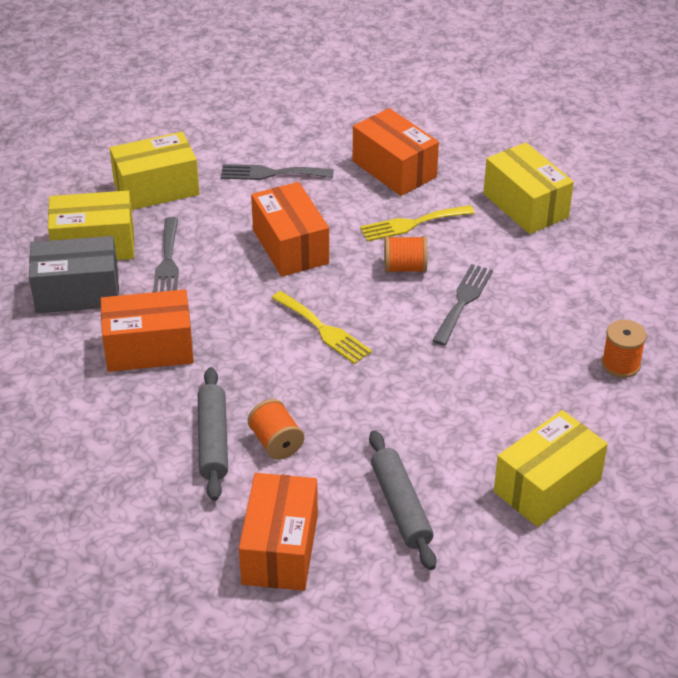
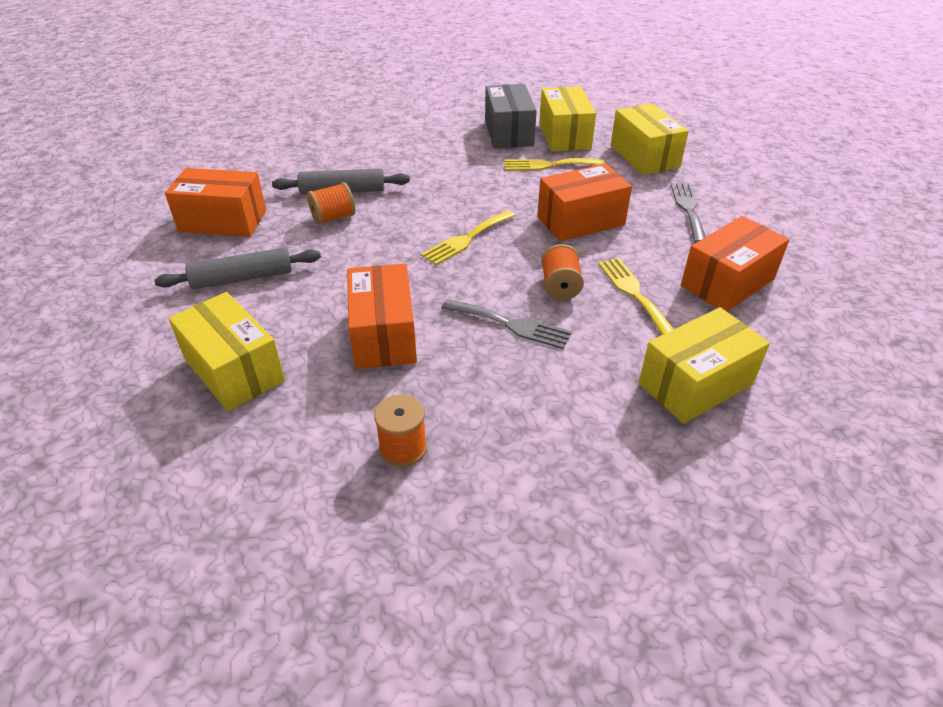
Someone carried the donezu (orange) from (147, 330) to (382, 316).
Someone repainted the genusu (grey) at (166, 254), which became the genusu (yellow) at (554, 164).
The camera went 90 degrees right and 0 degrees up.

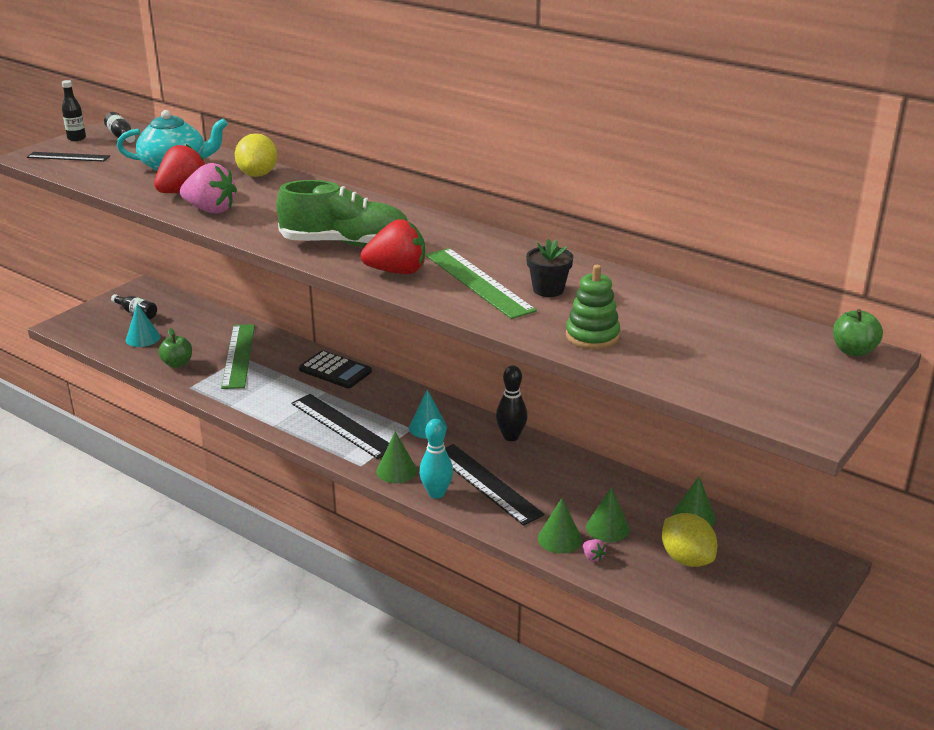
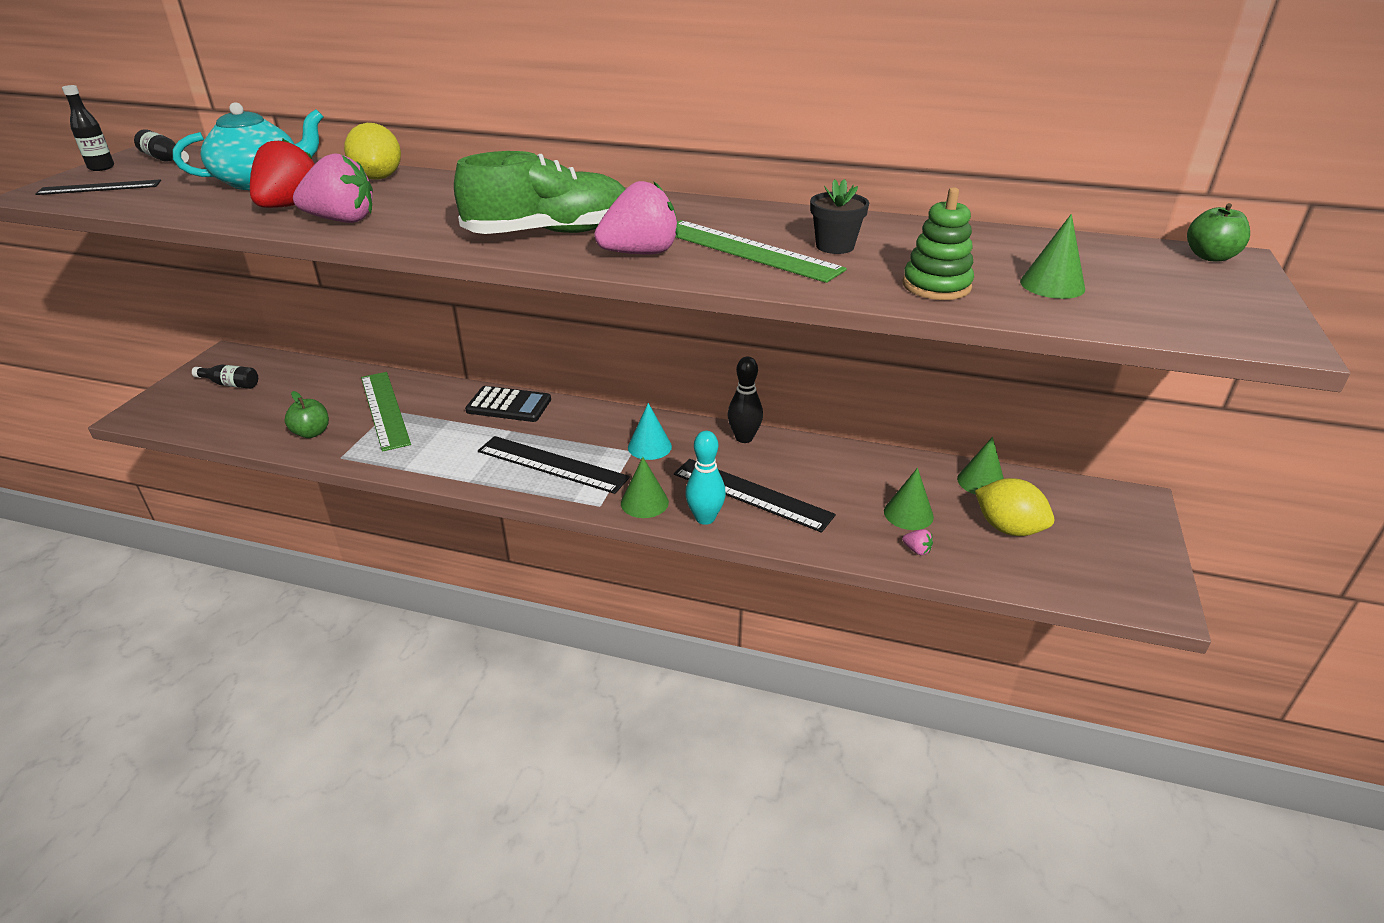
Someone repainted the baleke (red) at (393, 246), which became the baleke (pink) at (636, 217).
Someone carried the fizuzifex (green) from (560, 526) to (1052, 256).
Someone took away the fizuzifex (turquoise) at (143, 325).
The camera went 20 degrees left and 5 degrees up.

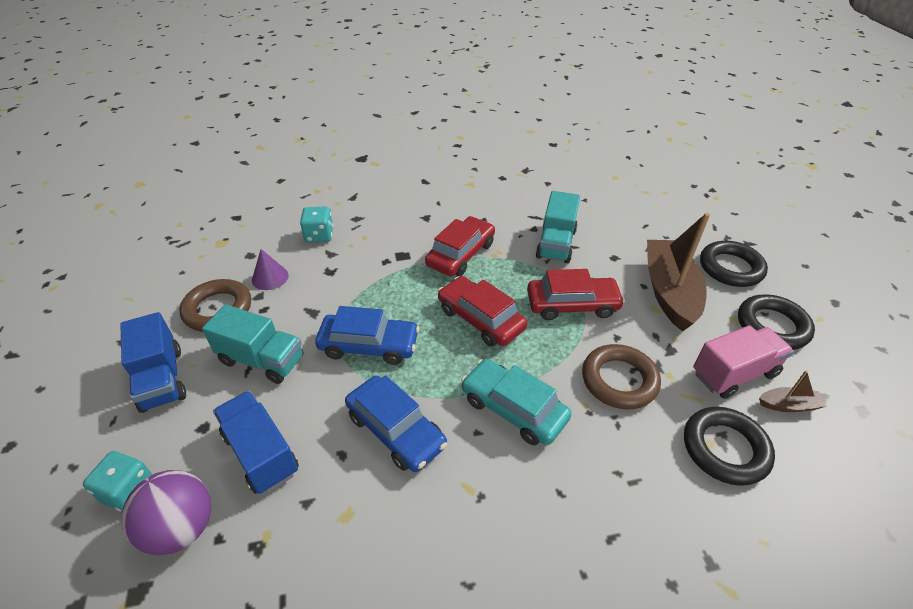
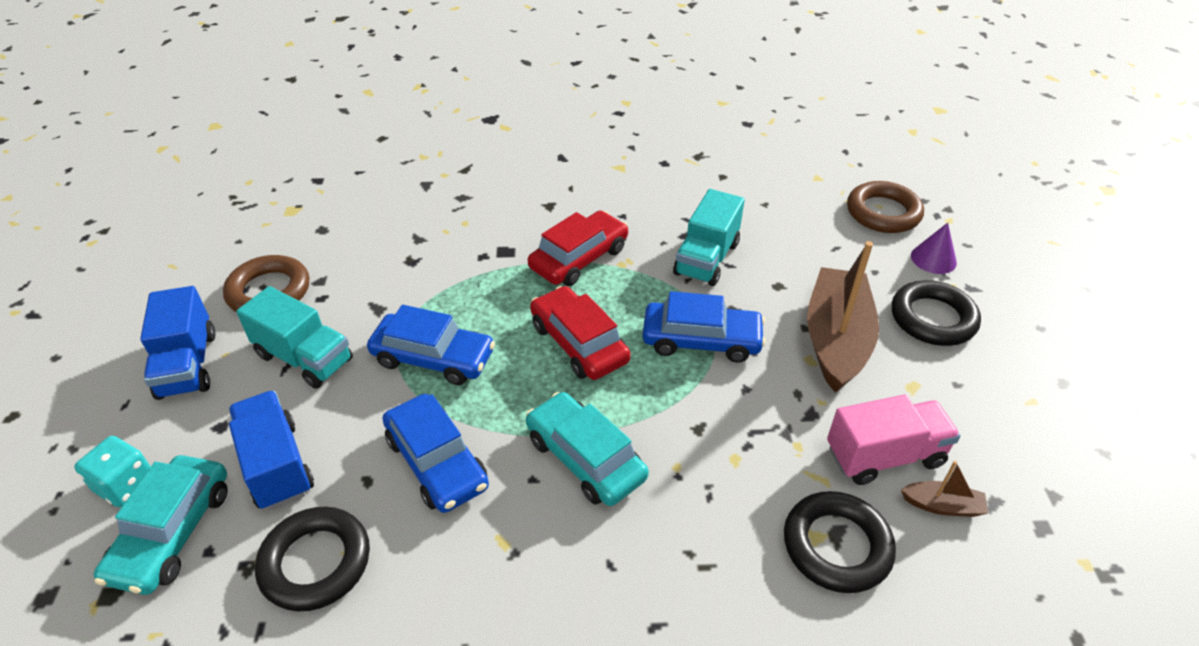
Someone swapped the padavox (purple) at (166, 512) for the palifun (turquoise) at (160, 525).
Someone carried the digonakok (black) from (776, 322) to (312, 559).
Someone repainted the palifun (red) at (576, 294), which became the palifun (blue) at (704, 327).
Someone carried the digonakok (brown) from (621, 376) to (885, 207).
Someone carried the fizuzifex (purple) from (270, 269) to (934, 248).
Someone took away the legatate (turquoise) at (316, 225).
The camera went 10 degrees right and 0 degrees up.

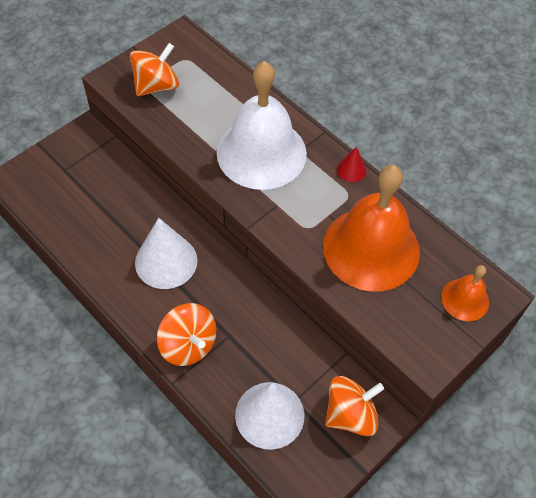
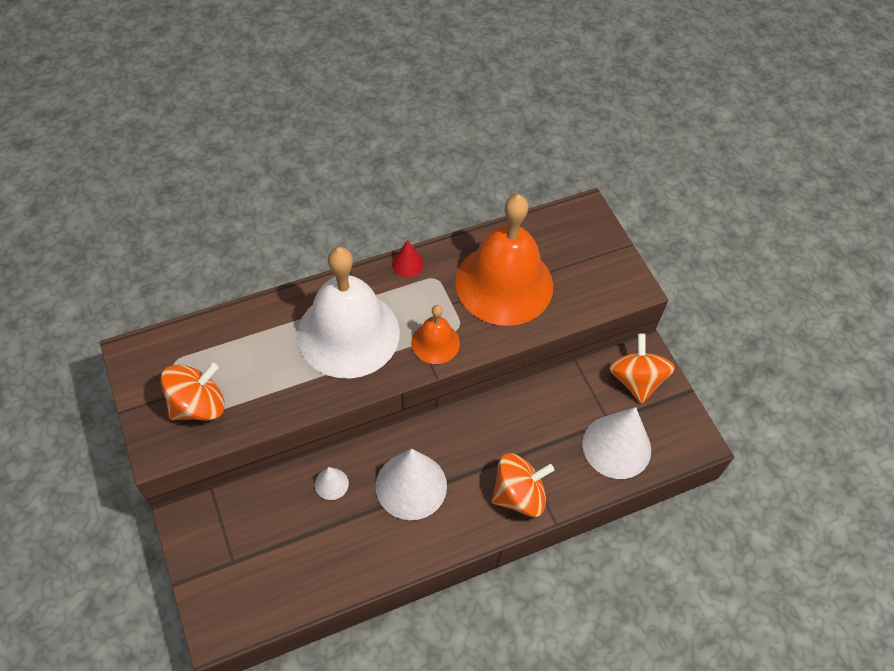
Someone rotated the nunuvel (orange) at (154, 69) by 75 degrees clockwise.
Someone put down the fizuzifex (white) at (332, 483).
Someone carried the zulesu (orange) from (465, 293) to (435, 334).
The camera went 70 degrees left and 0 degrees up.

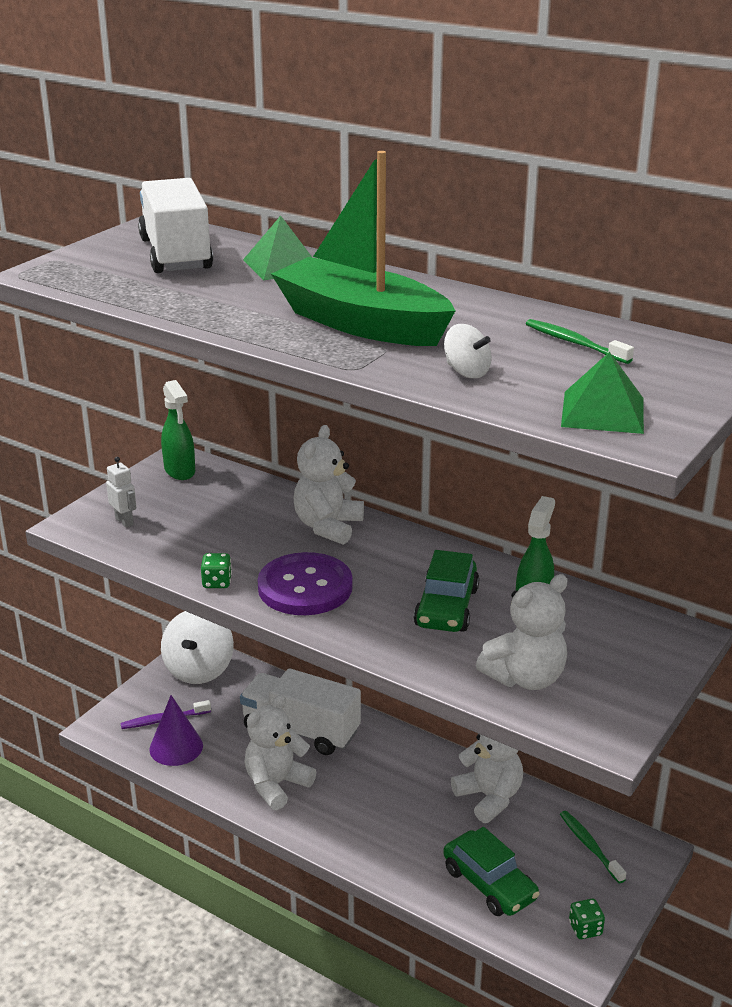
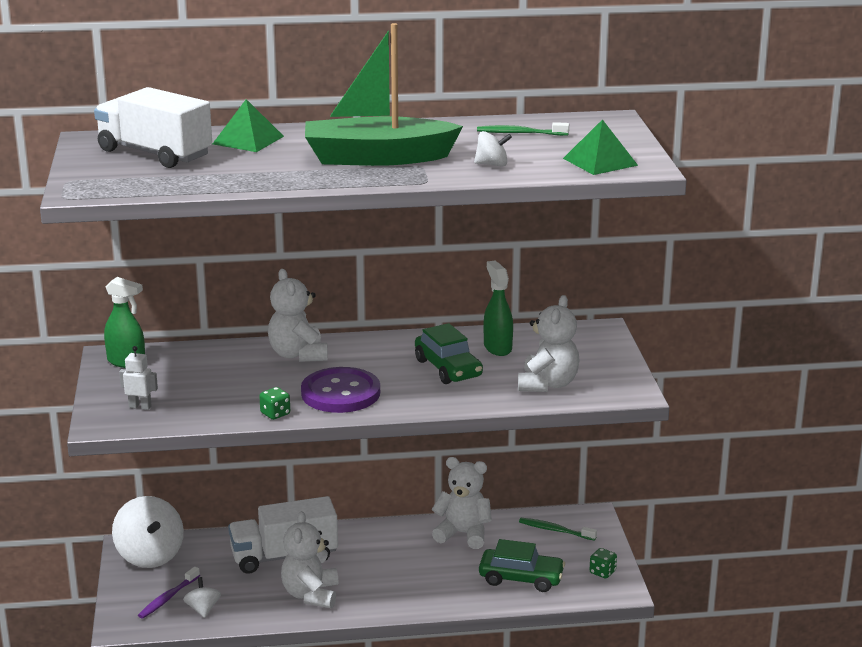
Someone swapped the fizuzifex (purple) at (176, 730) for the nunuvel (white) at (202, 597).
The camera went 40 degrees left and 5 degrees down.

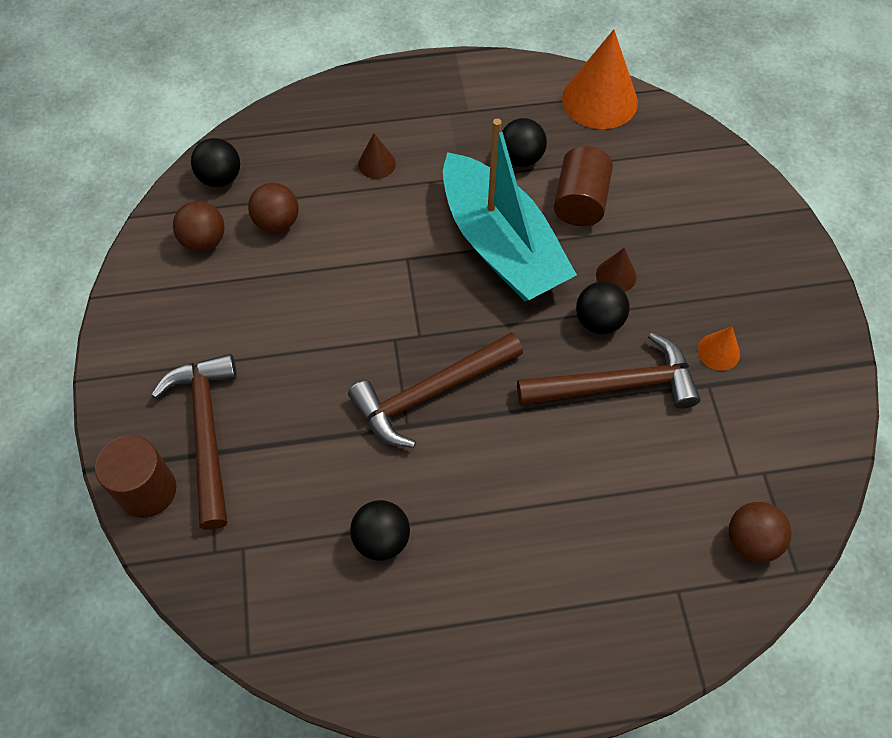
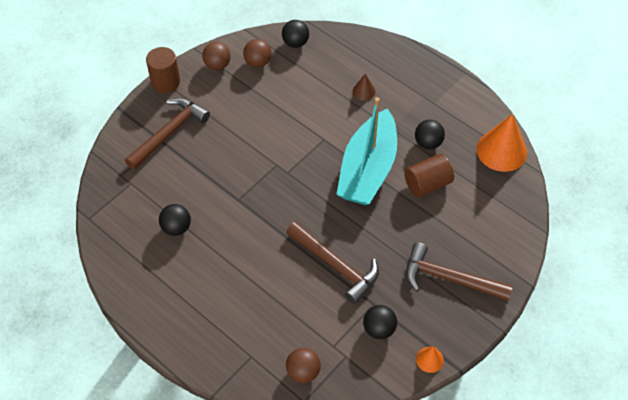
Someone carried the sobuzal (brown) from (135, 476) to (163, 70).
Someone carried the padavox (brown) from (273, 208) to (216, 56).
Someone carried the padavox (black) from (603, 308) to (380, 322).
Someone carried the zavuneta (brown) from (435, 390) to (459, 272).
Someone carried the fizuzifex (orange) from (718, 348) to (430, 359).
Someone took away the fizuzifex (brown) at (616, 270).
The camera went 50 degrees right and 5 degrees down.

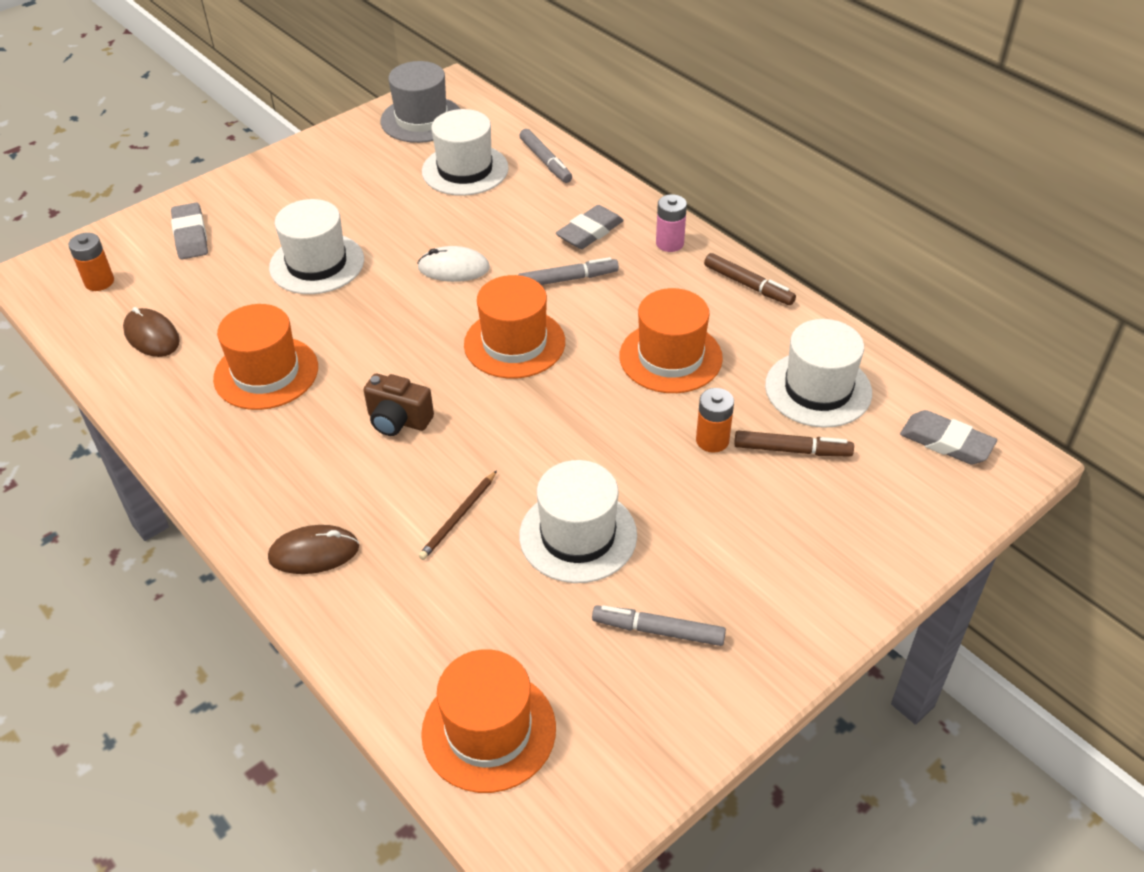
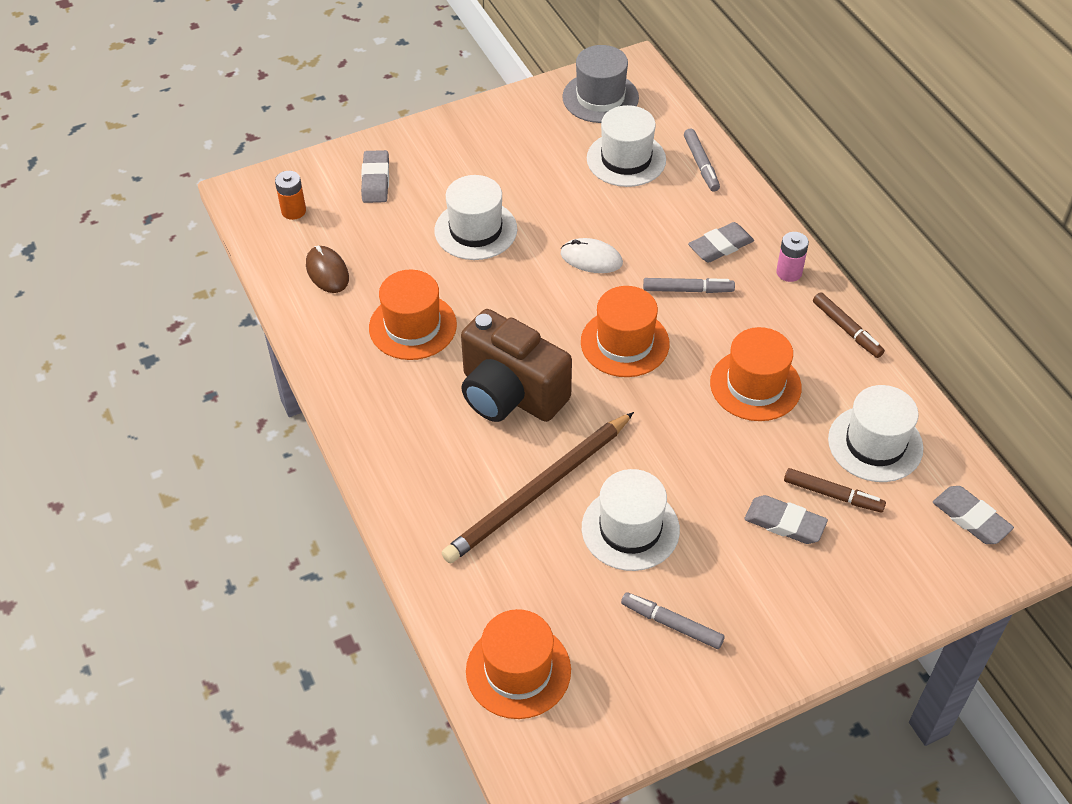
Someone scaled the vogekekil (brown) at (457, 515) by 2.37.
Someone scaled the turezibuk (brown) at (399, 405) by 2.01.
Someone put down the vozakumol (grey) at (786, 519).
Someone took away the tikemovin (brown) at (313, 549).
Someone took away the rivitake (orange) at (715, 420).
The camera went 15 degrees right and 5 degrees up.

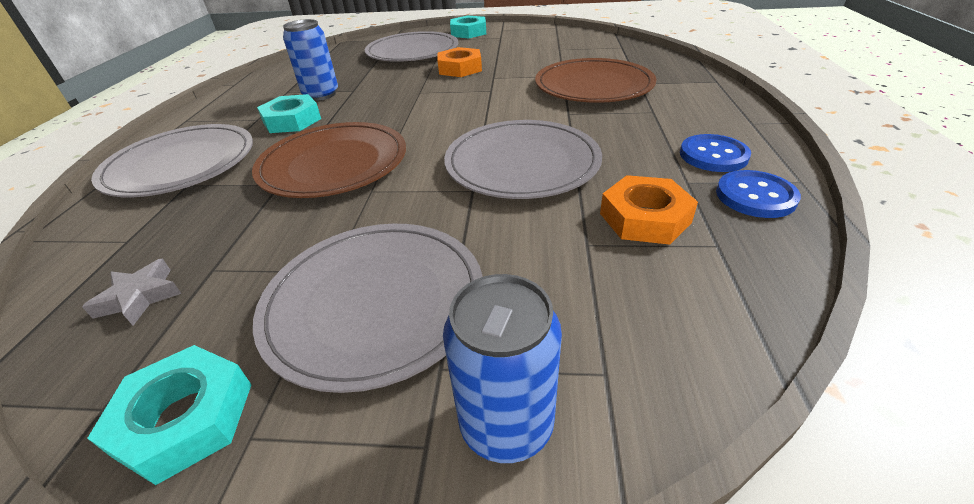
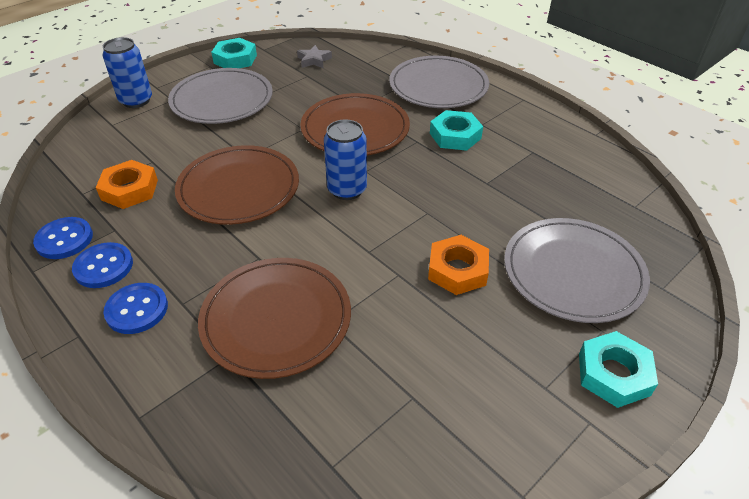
Someone put down the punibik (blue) at (135, 308).
Someone repainted the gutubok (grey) at (523, 159), which became the gutubok (brown) at (237, 185).
Someone carried the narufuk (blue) from (310, 60) to (345, 159).
The camera went 130 degrees right and 5 degrees up.

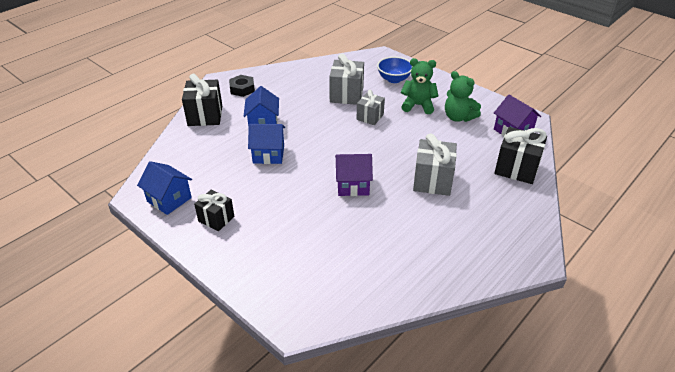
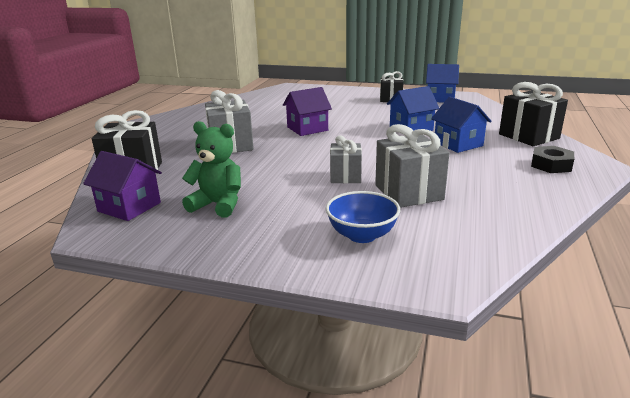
Someone took away the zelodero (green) at (419, 86).
The camera went 155 degrees right and 15 degrees down.

